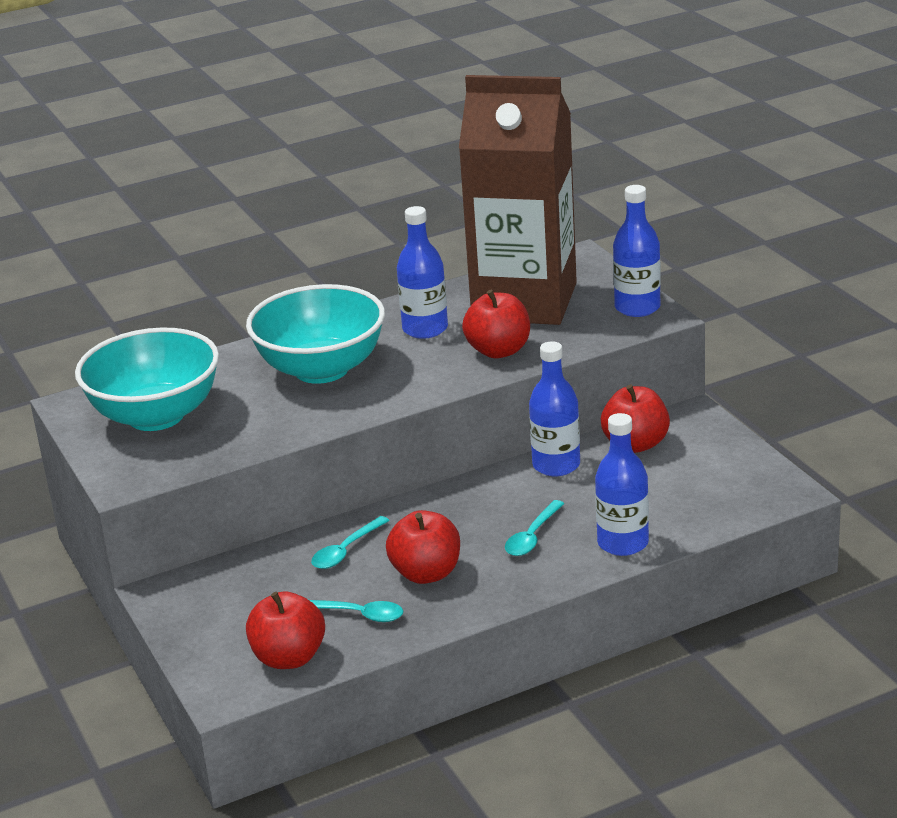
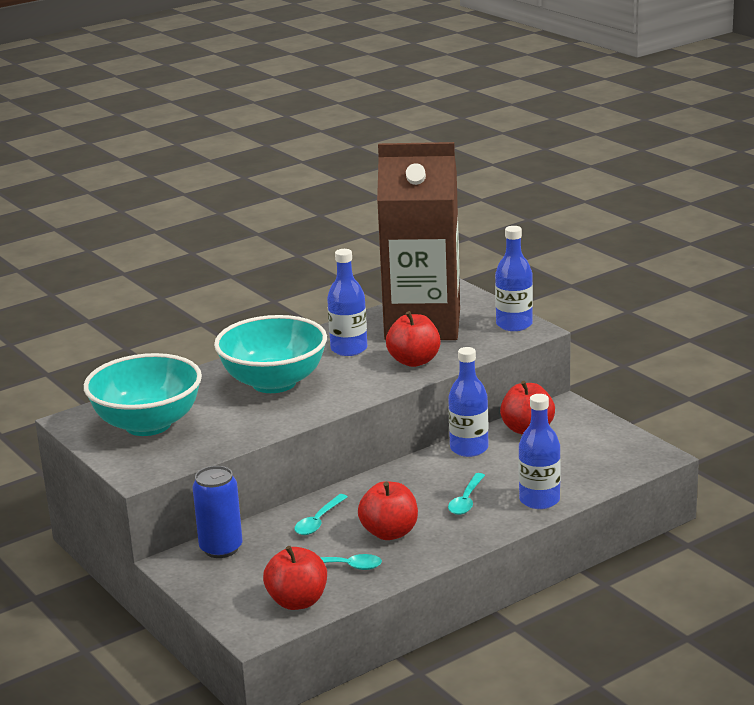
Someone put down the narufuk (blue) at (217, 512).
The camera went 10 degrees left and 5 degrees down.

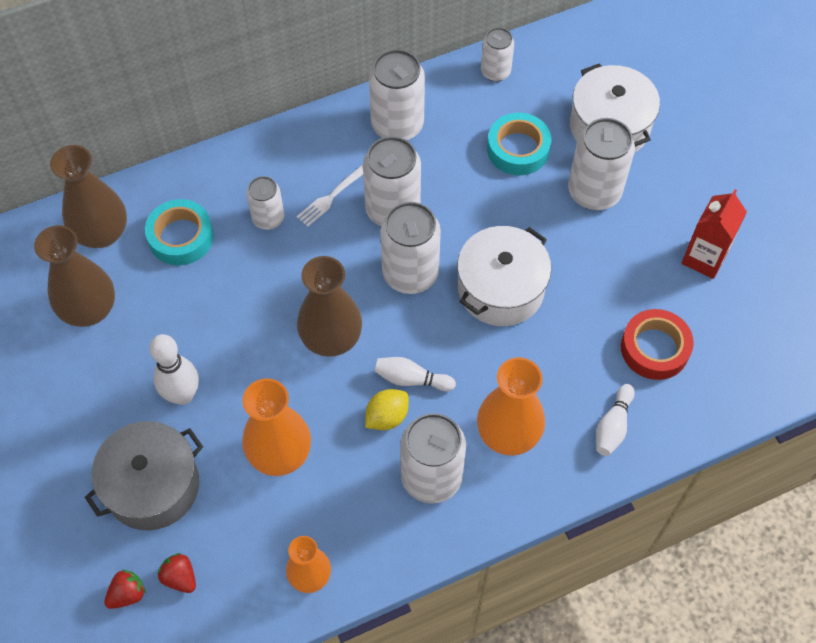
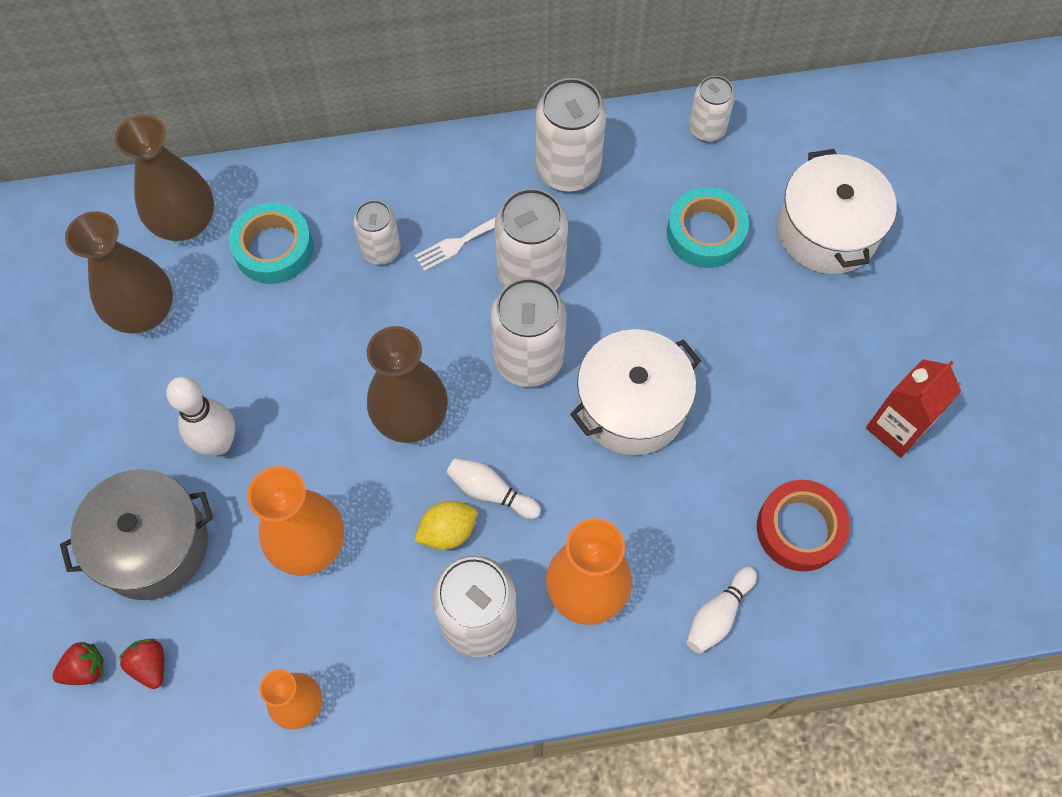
Someone took away the narufuk (white) at (601, 164).
The camera went 15 degrees right and 5 degrees up.

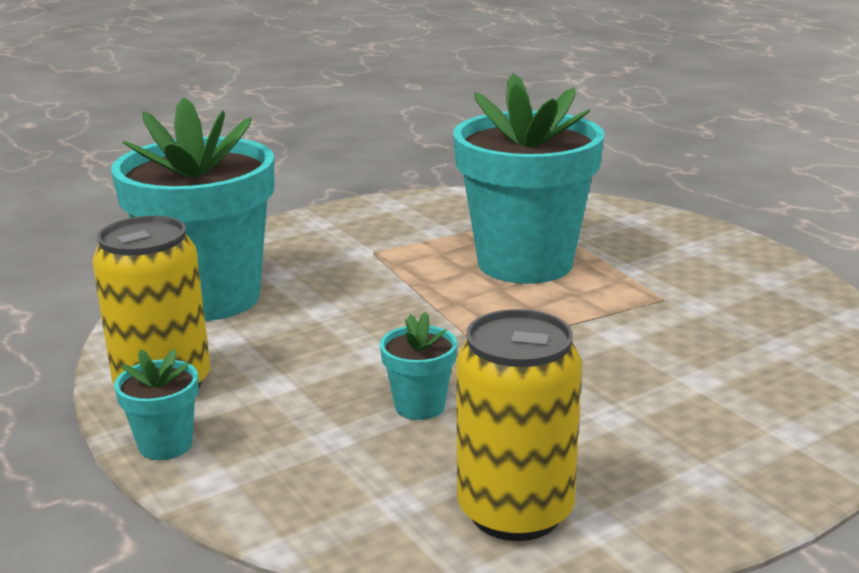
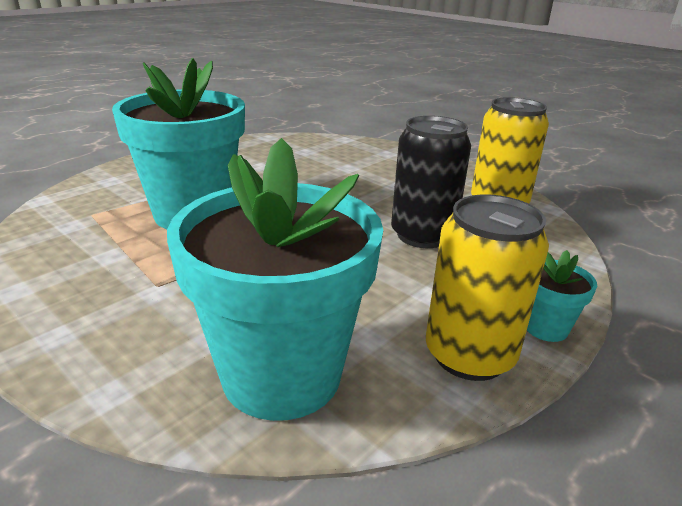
Someone swapped the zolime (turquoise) at (418, 366) for the narufuk (black) at (431, 182).
The camera went 105 degrees left and 5 degrees up.

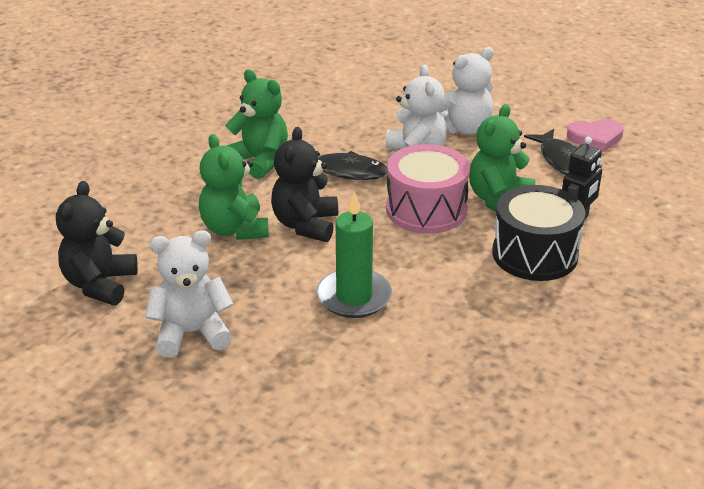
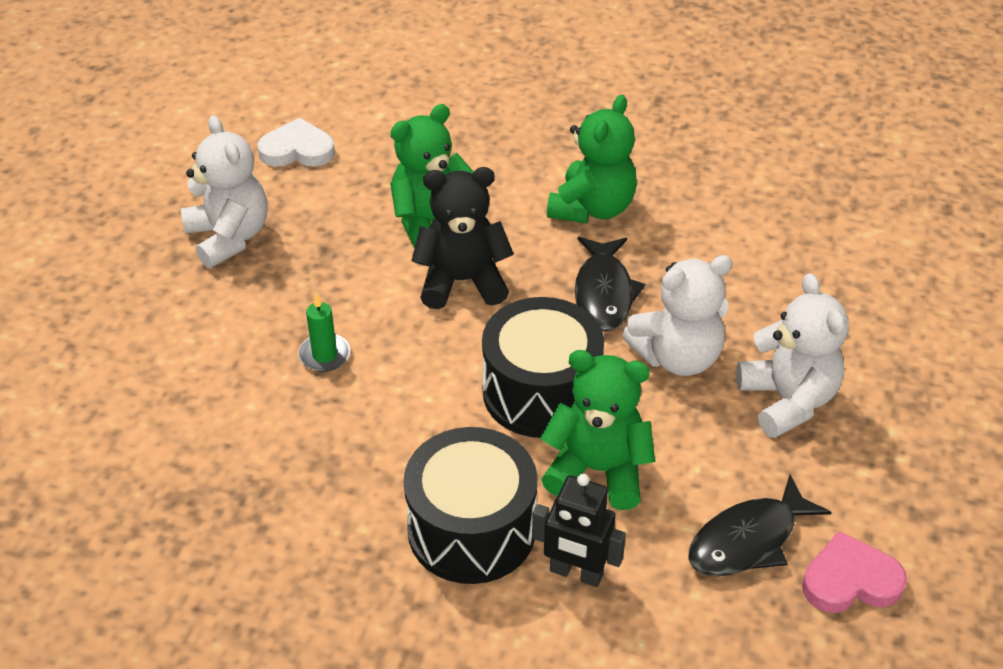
Someone swapped the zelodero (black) at (97, 243) for the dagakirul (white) at (296, 142).
Someone scaled the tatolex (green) at (354, 254) by 0.54.
Someone repainted the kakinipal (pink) at (428, 189), which became the kakinipal (black) at (543, 367).
Someone rotated the zelodero (white) at (466, 91) by 150 degrees counterclockwise.
Someone rotated the dagakirul (pink) at (595, 135) by 105 degrees clockwise.
The camera went 75 degrees right and 10 degrees up.

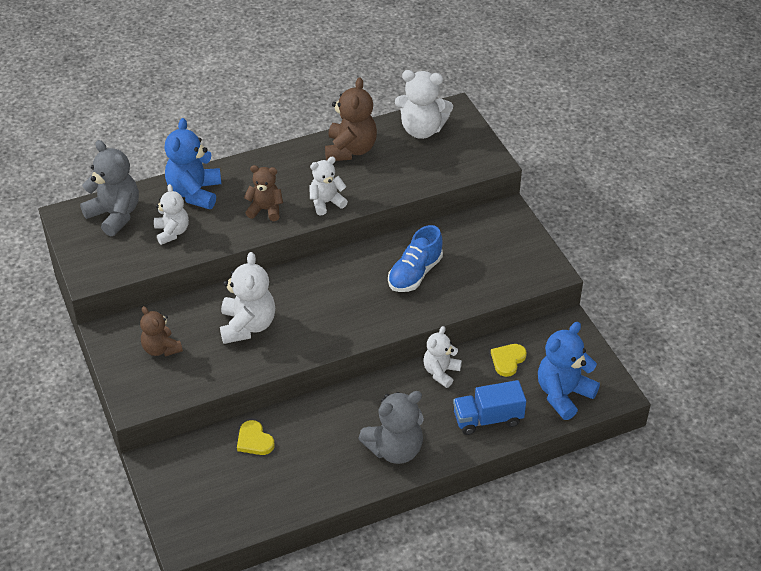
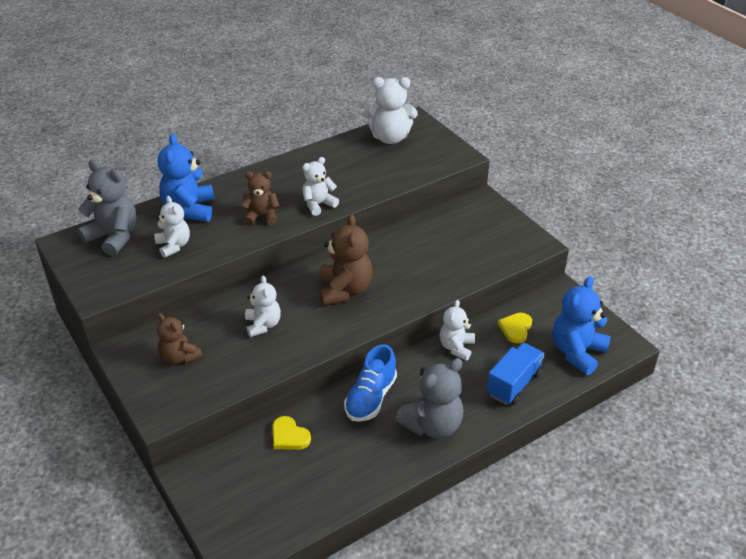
Someone scaled the zelodero (white) at (247, 298) by 0.64.
Someone carried the zelodero (brown) from (351, 119) to (346, 260).
Someone carried the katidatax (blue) from (415, 258) to (370, 383).
Someone rotated the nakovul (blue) at (489, 407) by 150 degrees clockwise.
The camera went 10 degrees left and 5 degrees down.

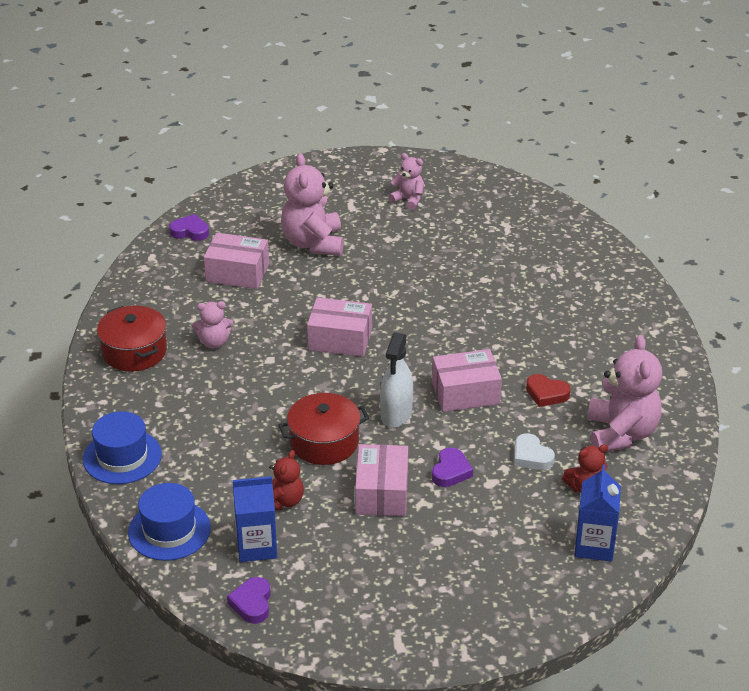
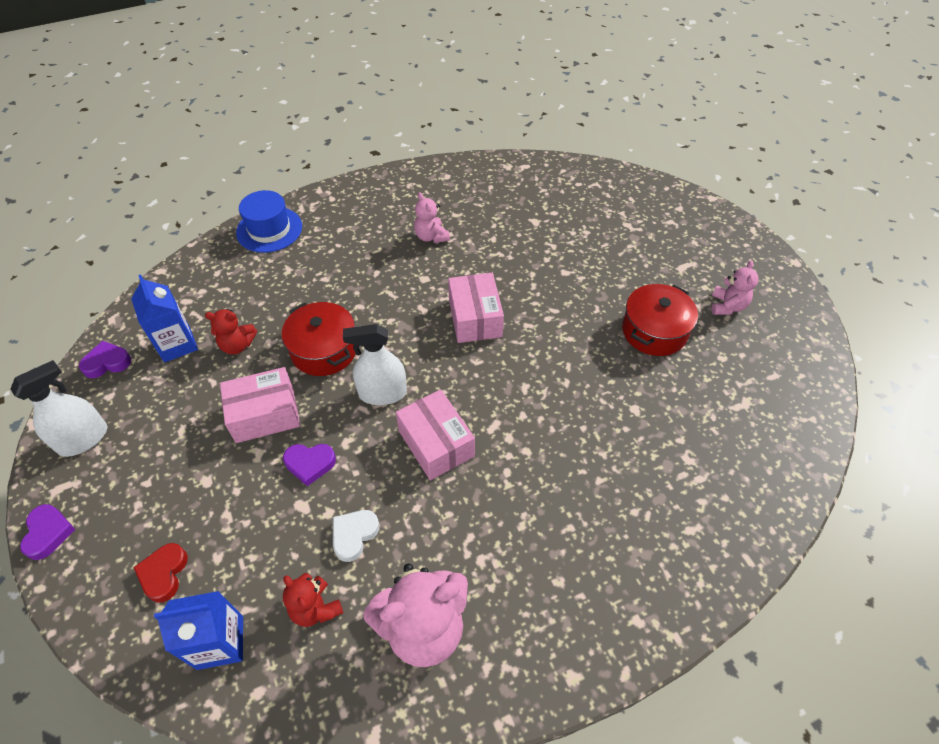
Someone put down the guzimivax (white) at (58, 408).
Someone carried the dagakirul (purple) from (189, 227) to (48, 532).
Someone carried the dagakirul (red) from (548, 390) to (160, 573).
Someone carried the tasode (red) from (132, 339) to (660, 320).
Someone took away the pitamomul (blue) at (169, 522).
Someone took away the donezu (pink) at (236, 261).
Someone took away the zelodero (pink) at (312, 204).
The camera went 70 degrees right and 15 degrees up.

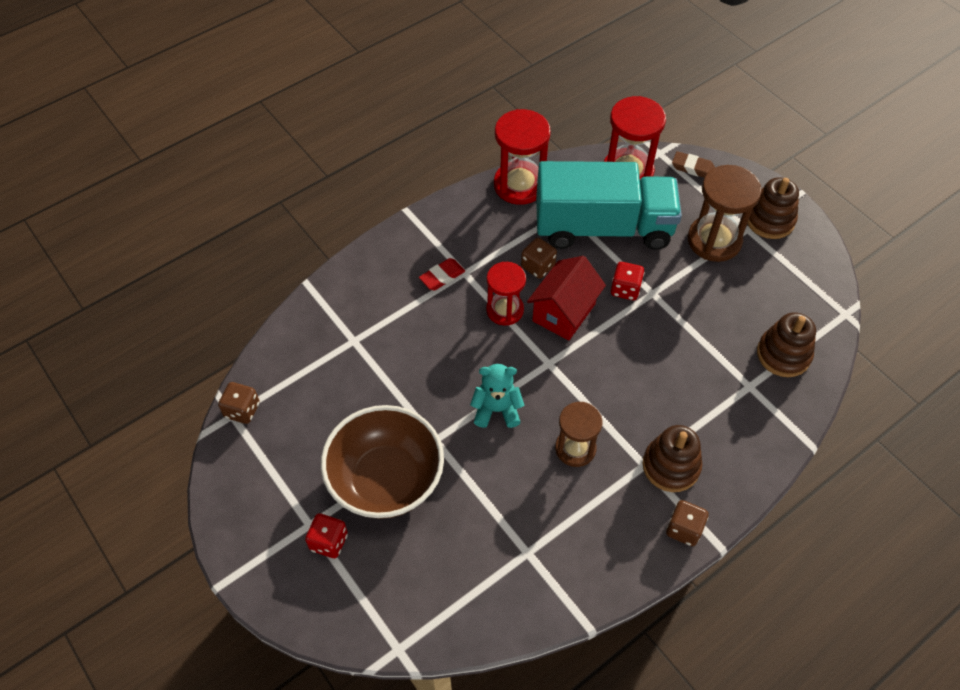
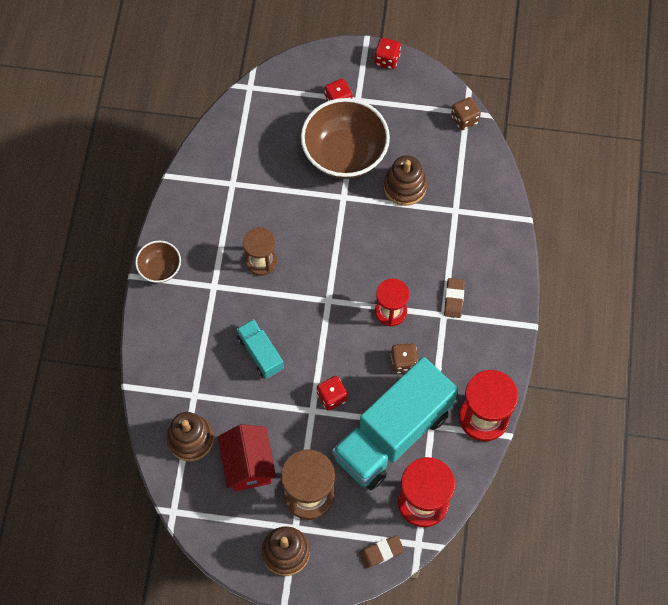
Someone swapped the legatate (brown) at (687, 523) for the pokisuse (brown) at (158, 262).
Someone carried the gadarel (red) from (566, 298) to (247, 457).
Someone put down the nakovul (turquoise) at (260, 349).
Someone put down the legatate (red) at (387, 53).
Someone carried the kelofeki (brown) from (672, 458) to (405, 180).
Someone repainted the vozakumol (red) at (442, 274), which became the vozakumol (brown) at (454, 298).
Someone took away the zelodero (turquoise) at (497, 396).
The camera went 135 degrees right and 10 degrees up.

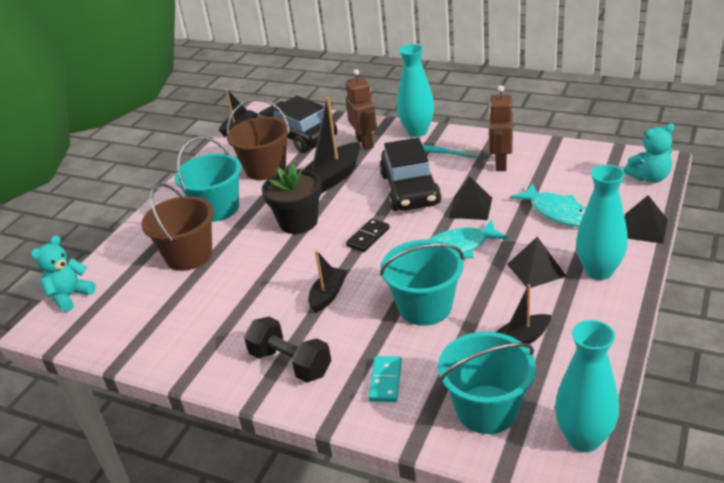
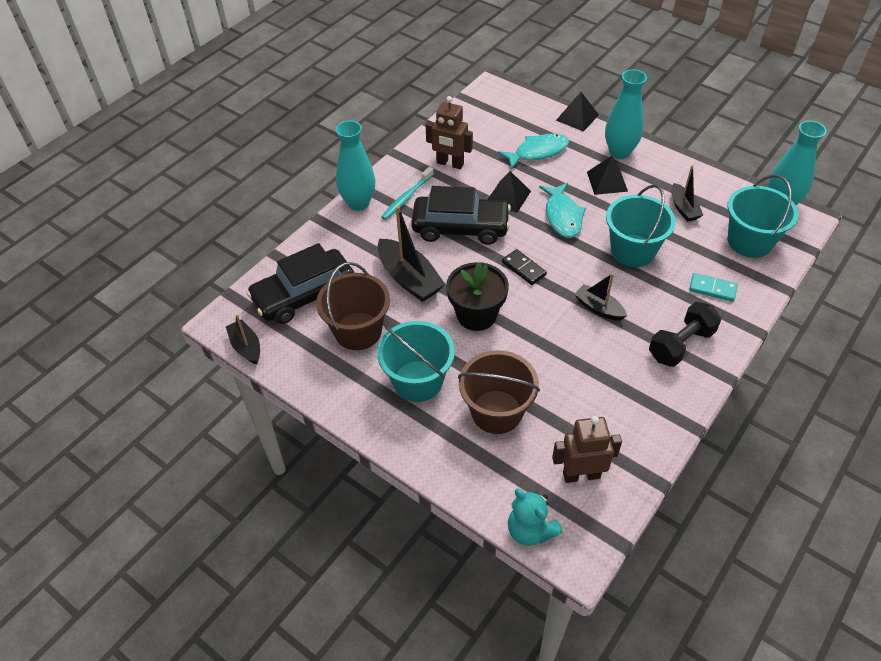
Someone carried the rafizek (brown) from (361, 109) to (587, 449).
Someone took away the zelodero (turquoise) at (649, 153).
The camera went 80 degrees left and 15 degrees up.

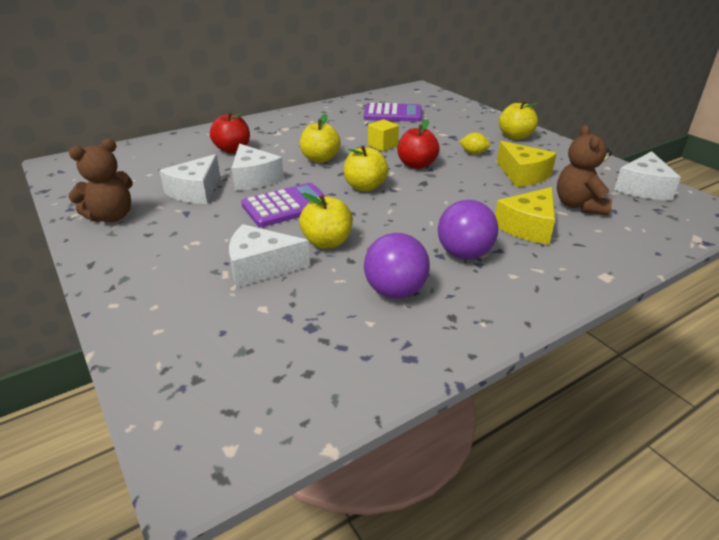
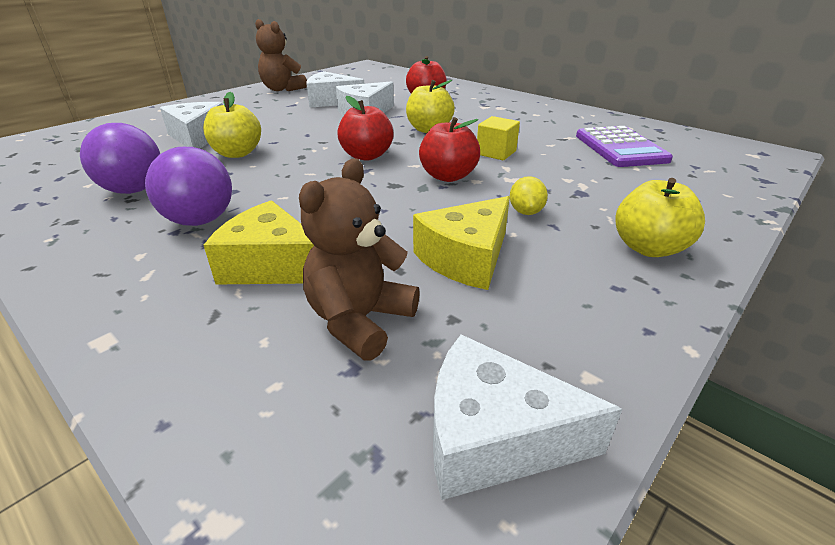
Someone rotated the zelodero (brown) at (584, 170) by 45 degrees counterclockwise.
Someone repainted the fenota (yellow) at (366, 168), which became the fenota (red) at (365, 128).
Someone took away the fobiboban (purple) at (284, 205).
The camera went 75 degrees right and 0 degrees up.

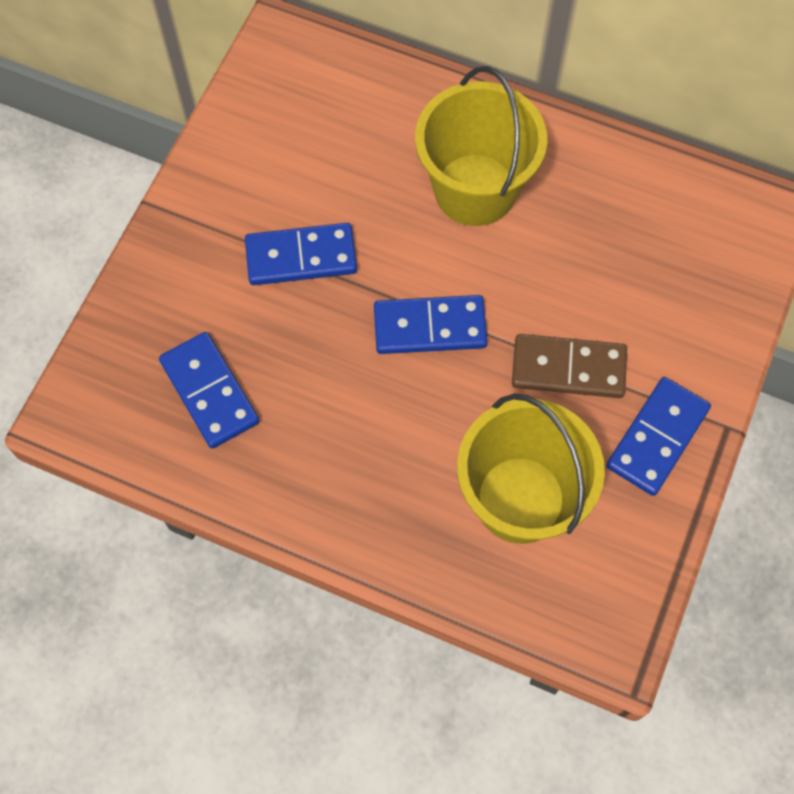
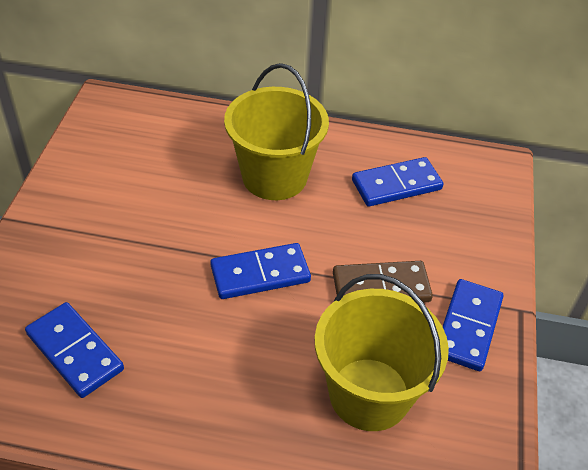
Someone carried the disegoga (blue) from (301, 254) to (397, 182).
The camera went 15 degrees left and 20 degrees down.

